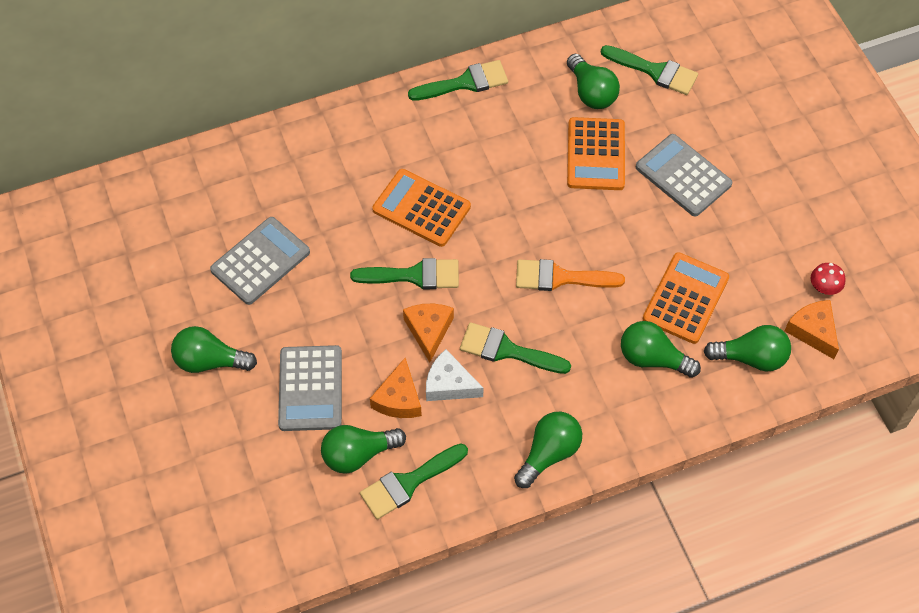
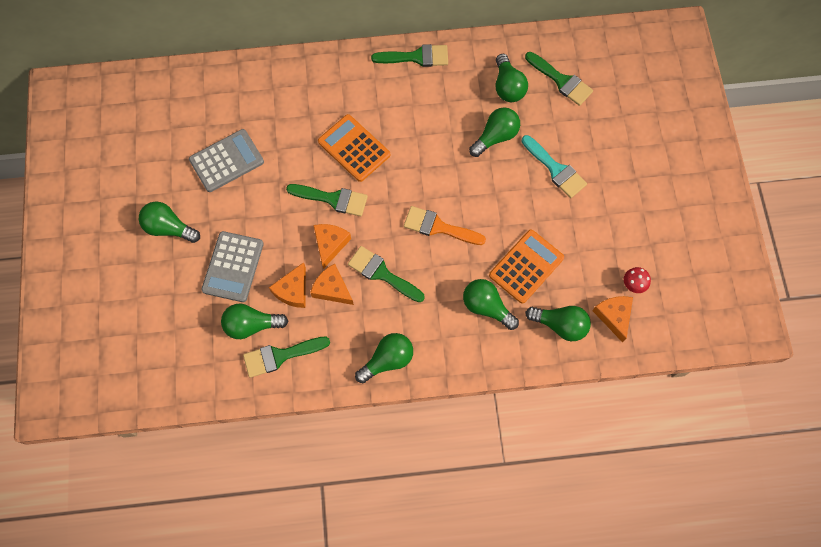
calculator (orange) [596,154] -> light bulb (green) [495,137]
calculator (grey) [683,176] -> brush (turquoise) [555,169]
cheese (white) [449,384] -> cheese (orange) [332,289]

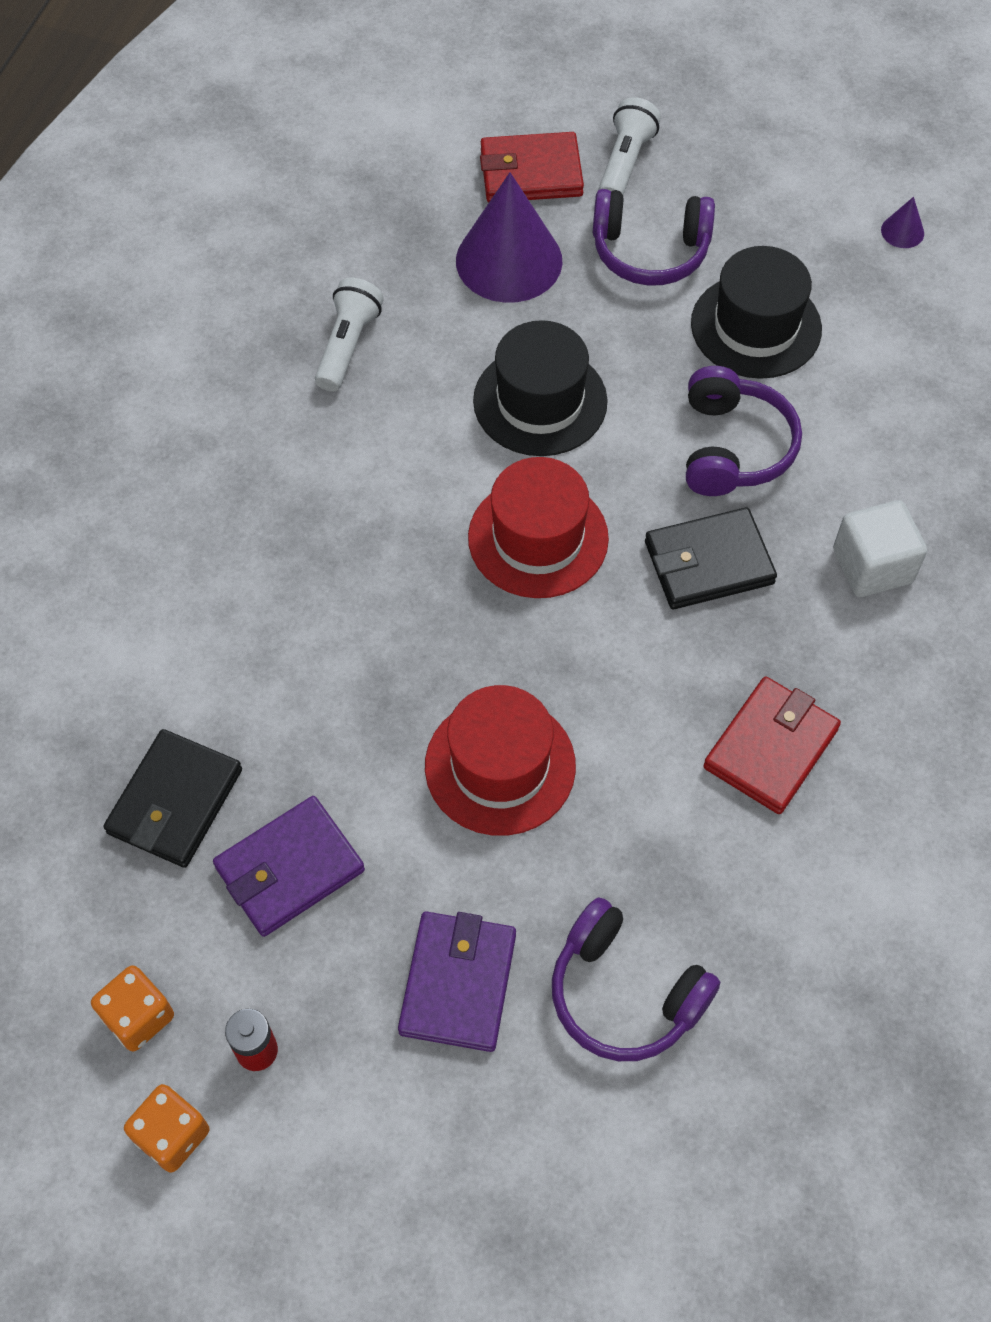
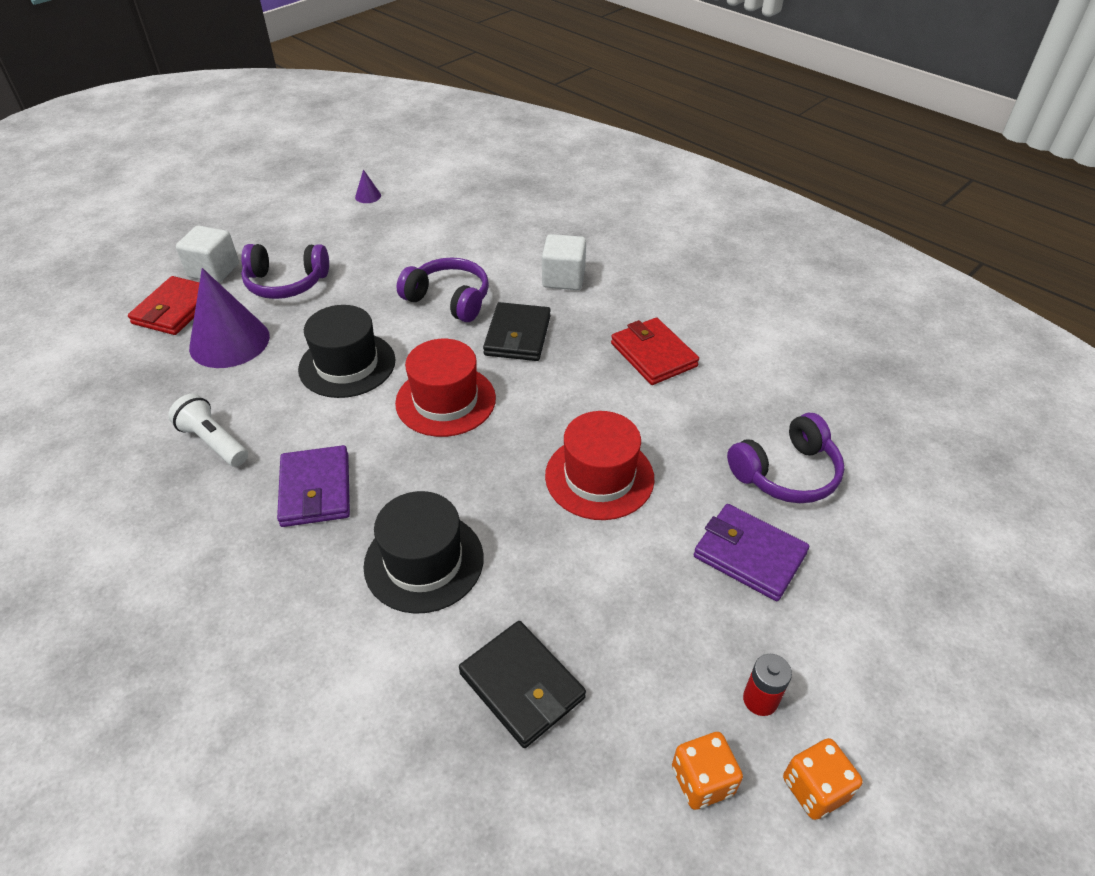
wallet (purple) [289,869] -> wallet (purple) [315,489], relocated
hat (black) [756,326] -> hat (black) [424,561], relocated
flashlight (white) [625,163] -> cube (white) [214,270]
headphones (purple) [650,251] -> headphones (purple) [286,283], 60 degrees clockwise

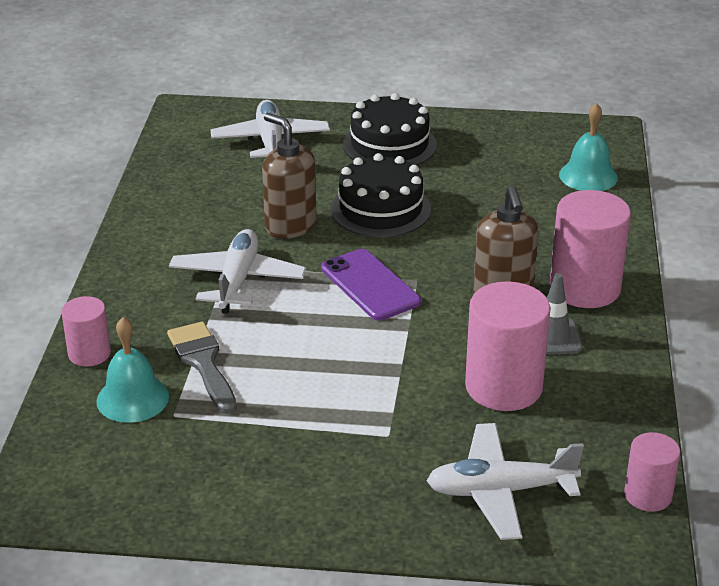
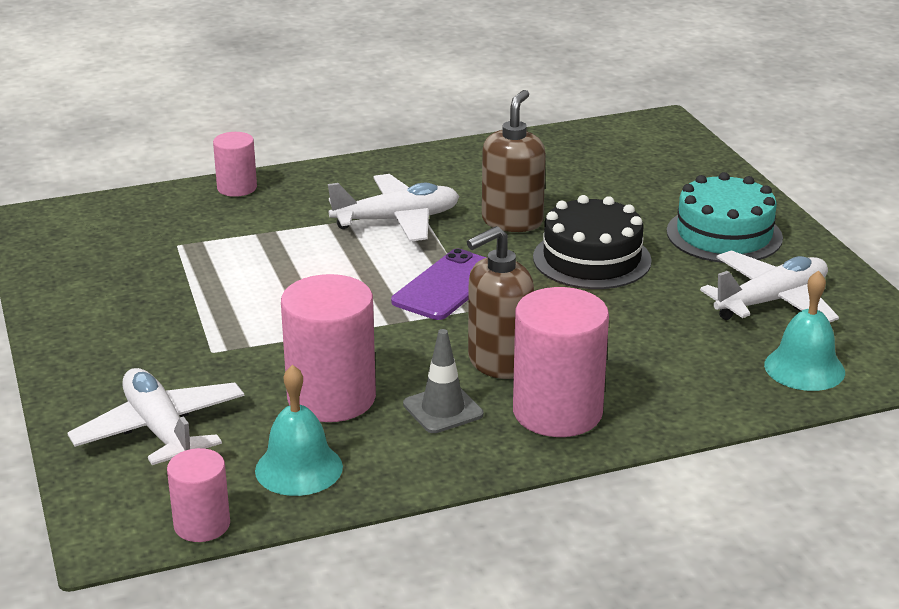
brush (grey) [203,363] -> none
bell (turquoise) [132,398] -> bell (turquoise) [299,468], relocated
plane (white) [270,142] -> plane (white) [771,301], relocated
cake (black) [389,145] -> cake (turquoise) [724,234]

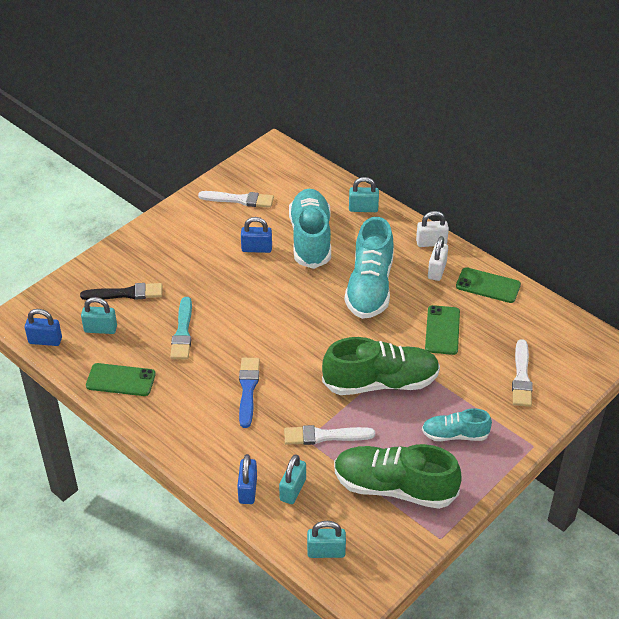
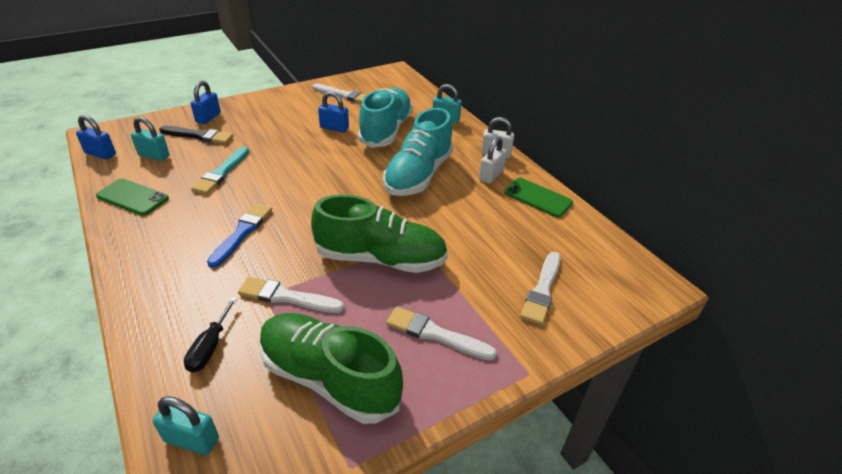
phone (green) [442,330] -> none
padlock (blue) [247,490] -> padlock (blue) [208,118], relocated
padlock (turquoise) [292,490] -> screwdriver (black) [210,347]
shoe (turquoise) [455,435] -> brush (white) [435,334]

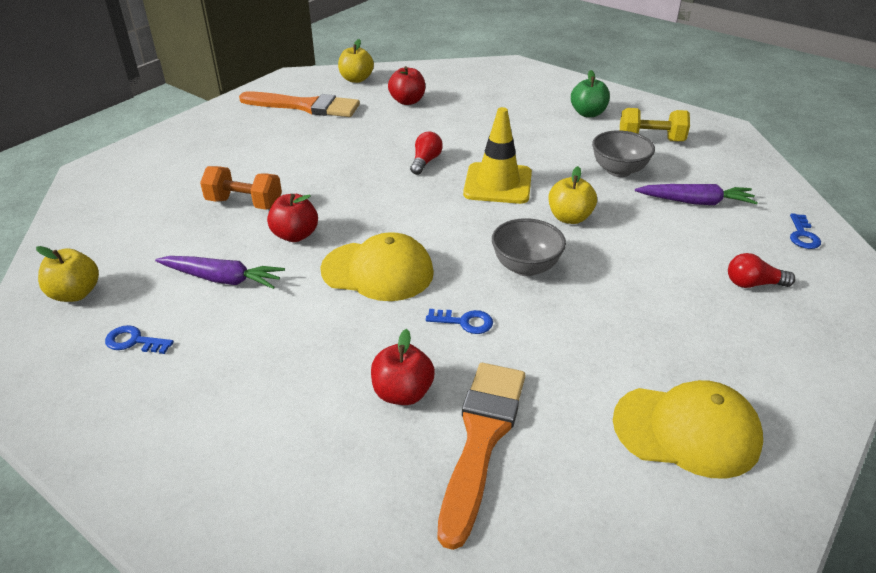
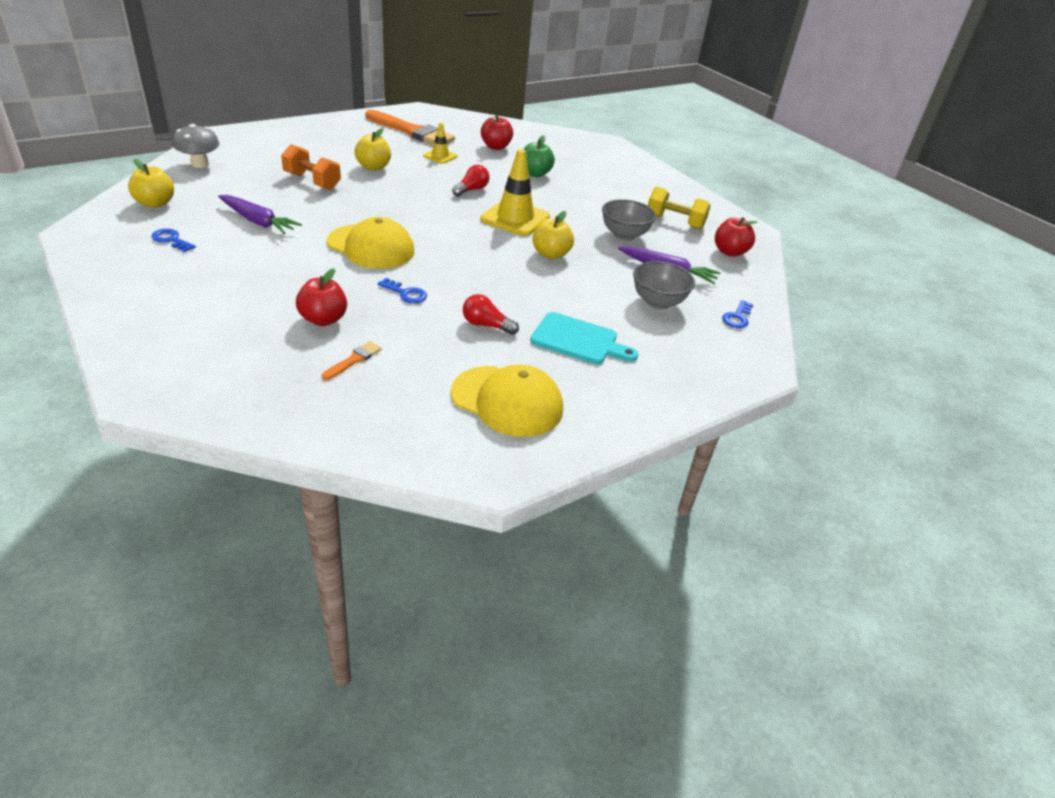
none -> mushroom (grey) [200,164]
none -> traffic cone (yellow) [440,156]
none -> cutting board (turquoise) [578,340]
apple (red) [295,235] -> apple (red) [730,252], relocated
apple (yellow) [356,79] -> apple (yellow) [373,167], relocated
bowl (grey) [525,267] -> bowl (grey) [658,302], relocated
apple (green) [588,113] -> apple (green) [535,174], relocated
light bulb (red) [753,284] -> light bulb (red) [486,325], relocated
brush (orange) [481,439] -> brush (orange) [353,360], x0.42

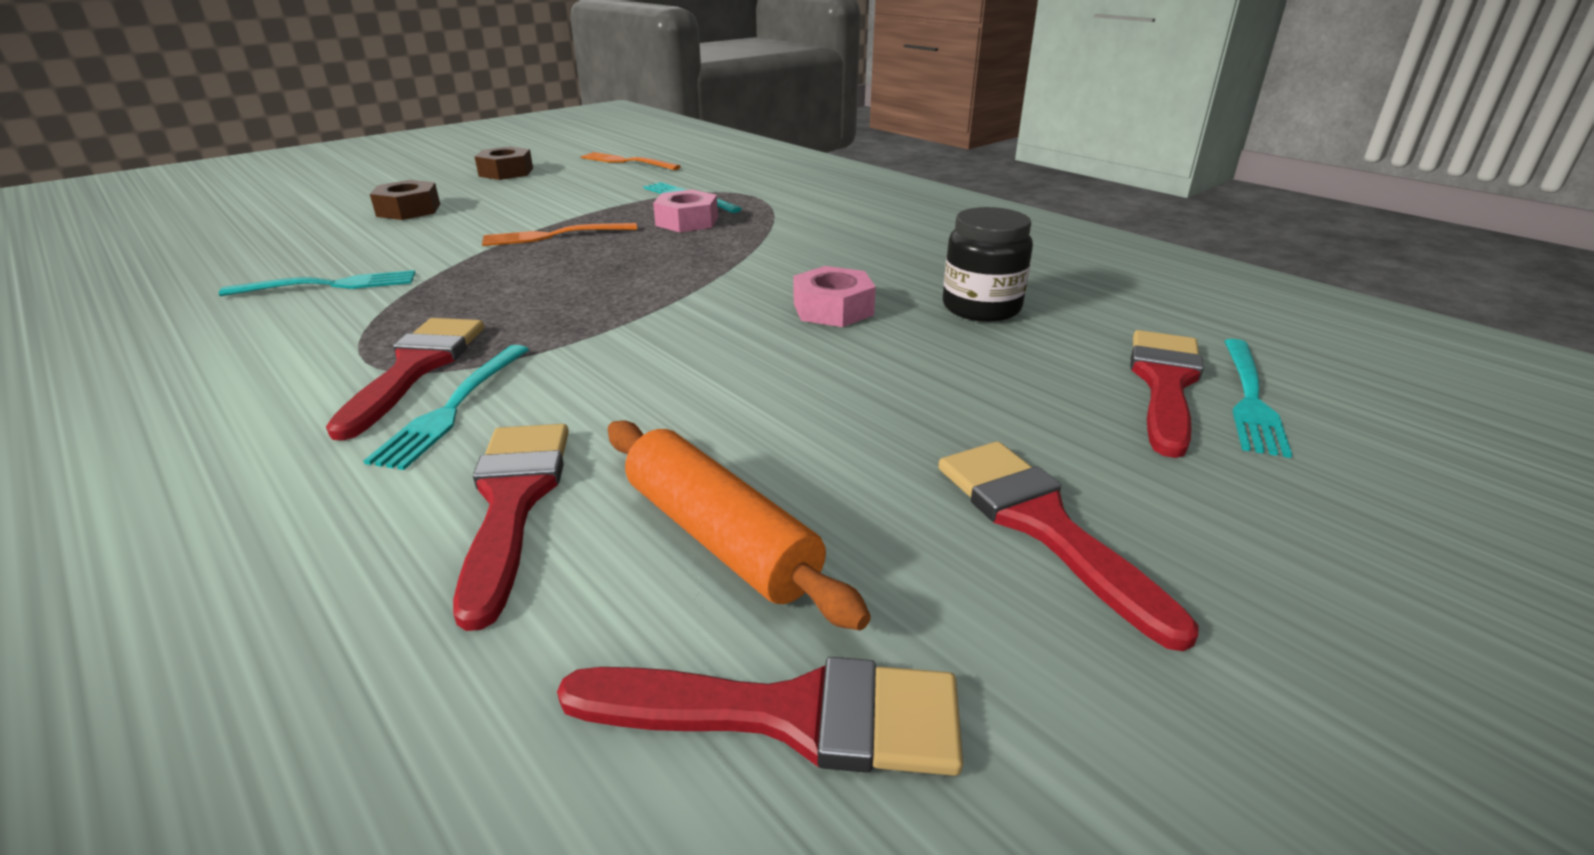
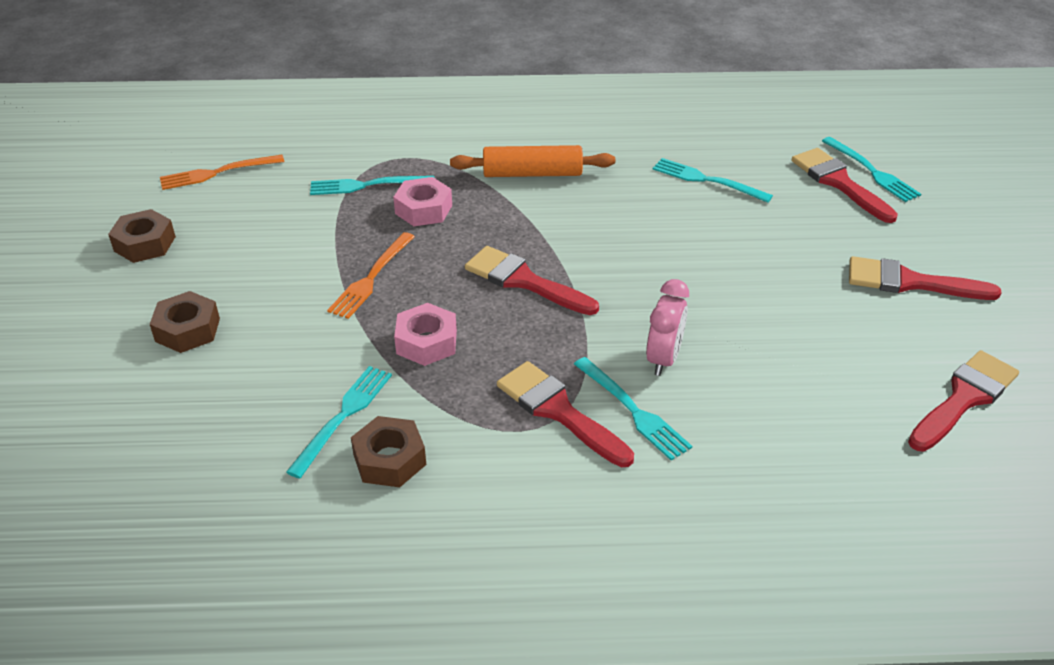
none -> nut (brown) [389,460]
none -> clock (pink) [663,359]
brush (red) [513,502] -> brush (red) [524,281], relocated
rolling pin (orange) [720,537] -> rolling pin (orange) [532,174], relocated
nut (pink) [833,309] -> nut (pink) [426,342], relocated
jar (black) [981,307] -> fork (turquoise) [706,180]

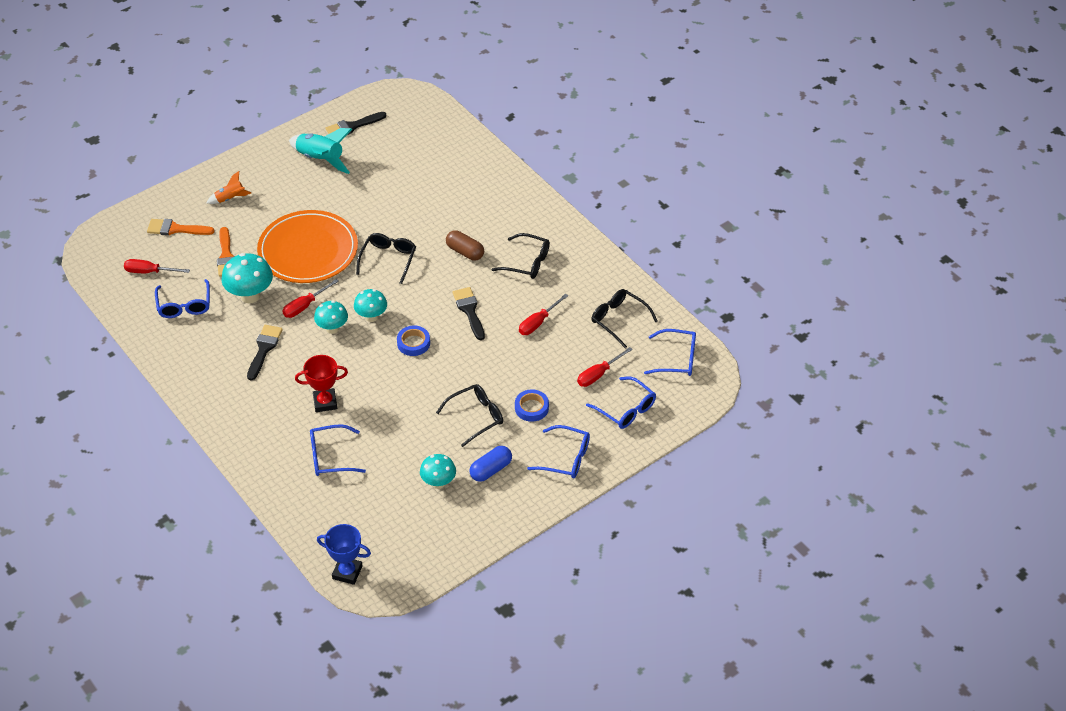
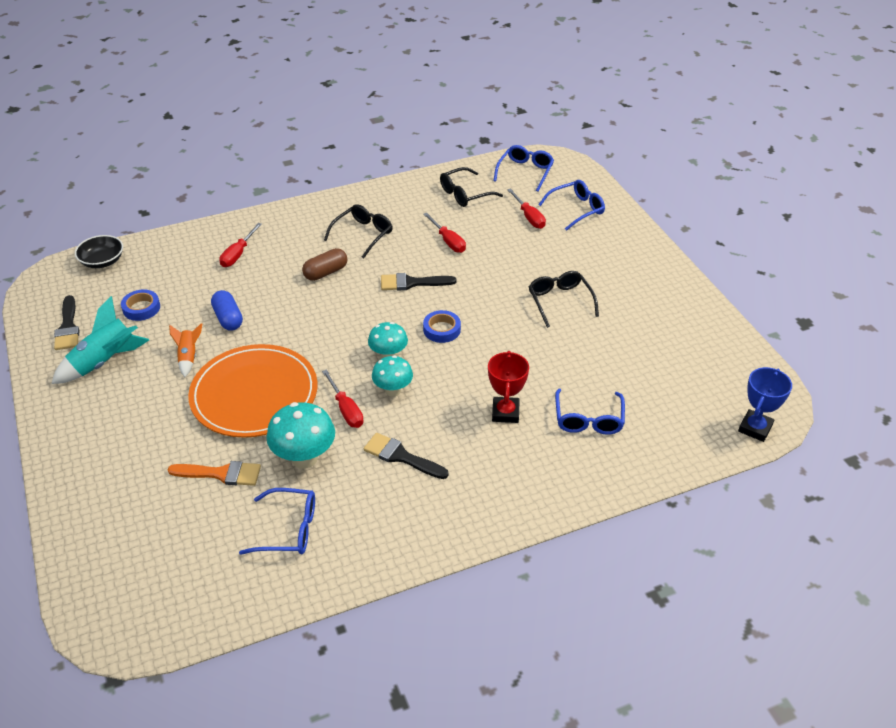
brush (orange) [175,229] -> none
glasses (black) [388,259] -> none
mushroom (turquoise) [438,483] -> none
glasses (blue) [566,458] -> none
none -> bowl (black) [102,261]
screwdriver (red) [149,272] -> screwdriver (red) [238,254], relocated
rocket (orange) [230,198] -> rocket (orange) [188,357], relocated
capsule (blue) [491,470] -> capsule (blue) [228,318], relocated
tape (blue) [531,408] -> tape (blue) [141,308], relocated

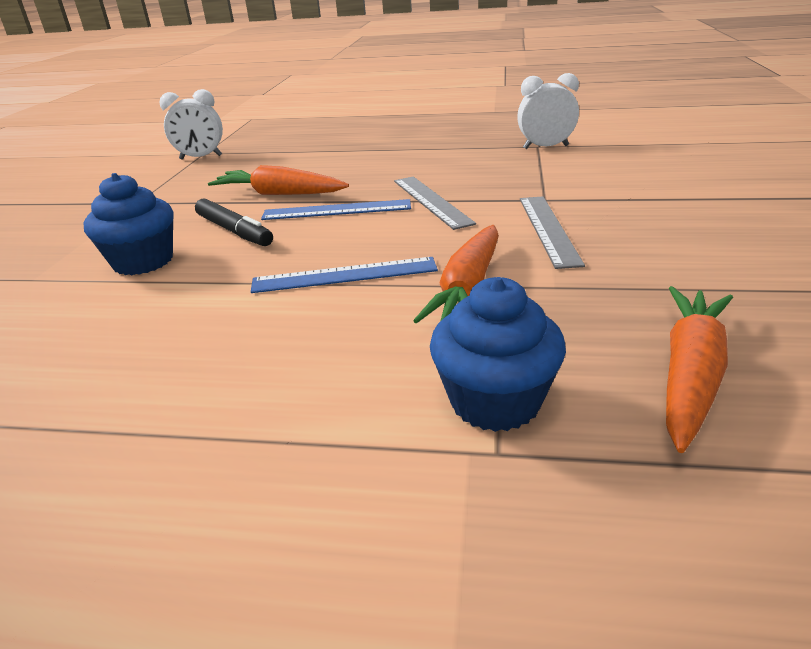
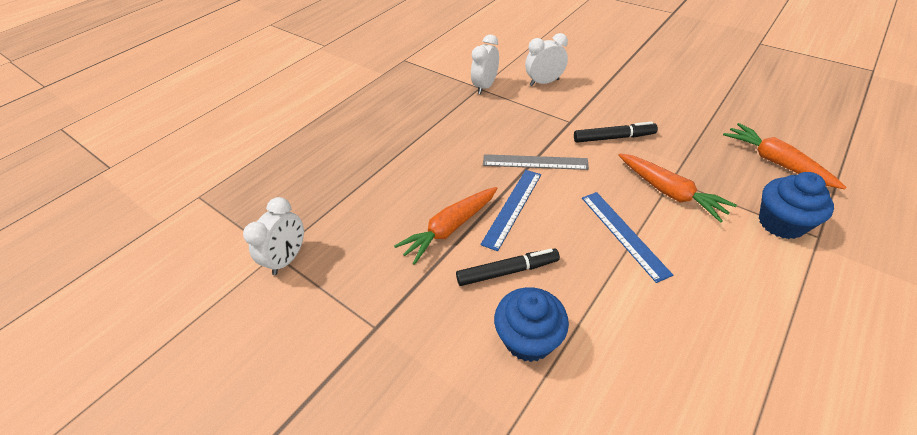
none -> clock (white) [544,82]
ruler (grey) [548,229] -> marker (black) [613,137]
ruler (blue) [344,275] -> ruler (blue) [623,234], 45 degrees counterclockwise

